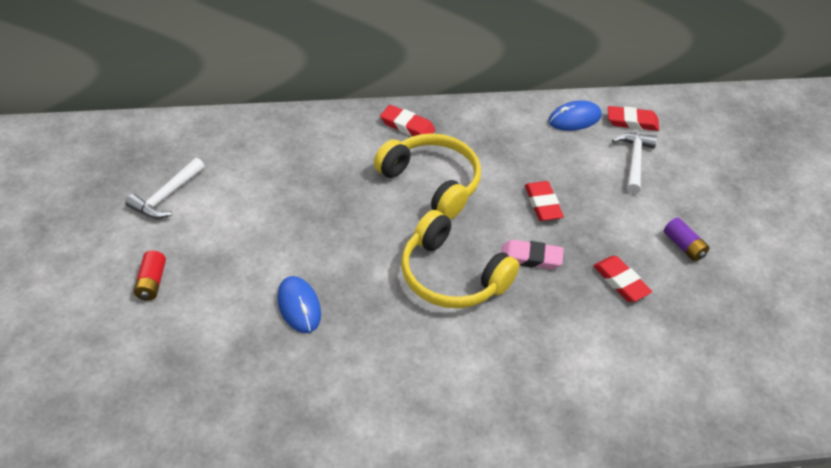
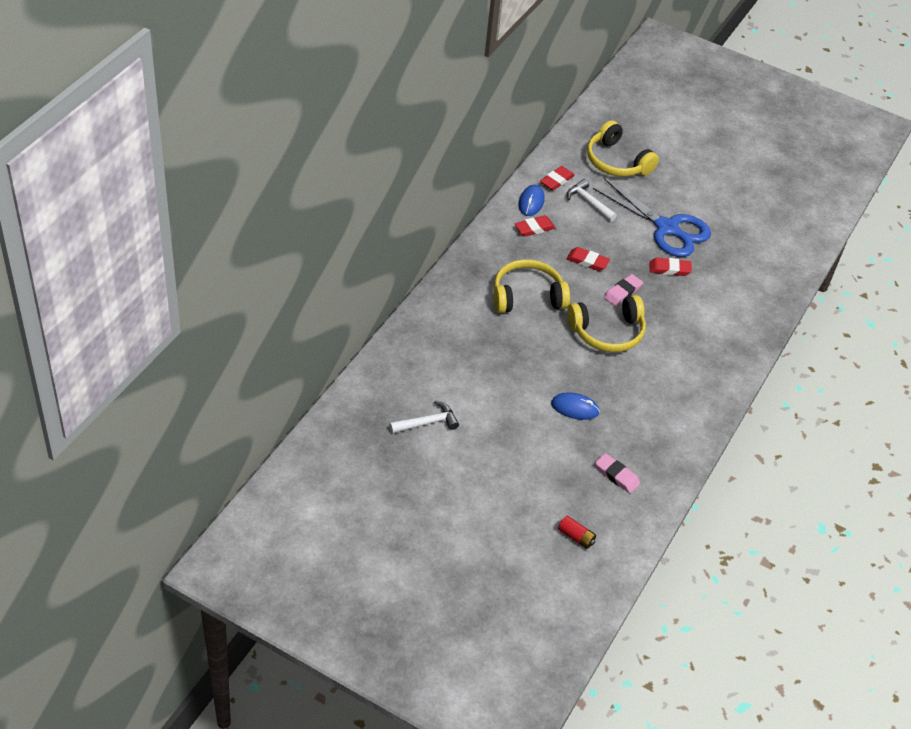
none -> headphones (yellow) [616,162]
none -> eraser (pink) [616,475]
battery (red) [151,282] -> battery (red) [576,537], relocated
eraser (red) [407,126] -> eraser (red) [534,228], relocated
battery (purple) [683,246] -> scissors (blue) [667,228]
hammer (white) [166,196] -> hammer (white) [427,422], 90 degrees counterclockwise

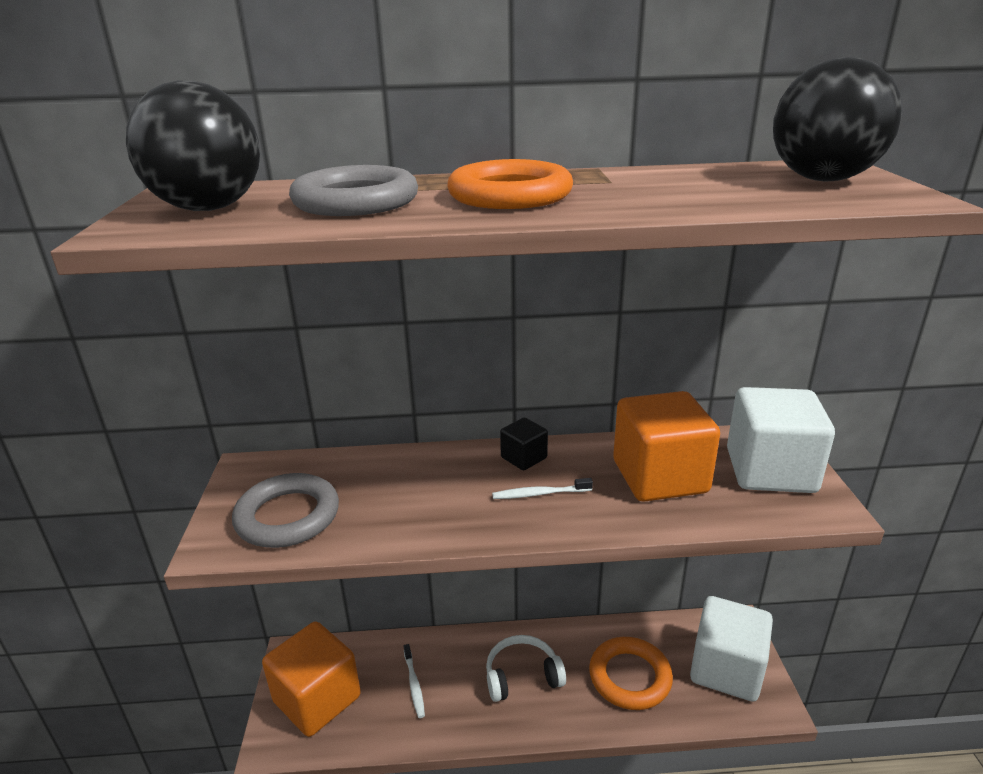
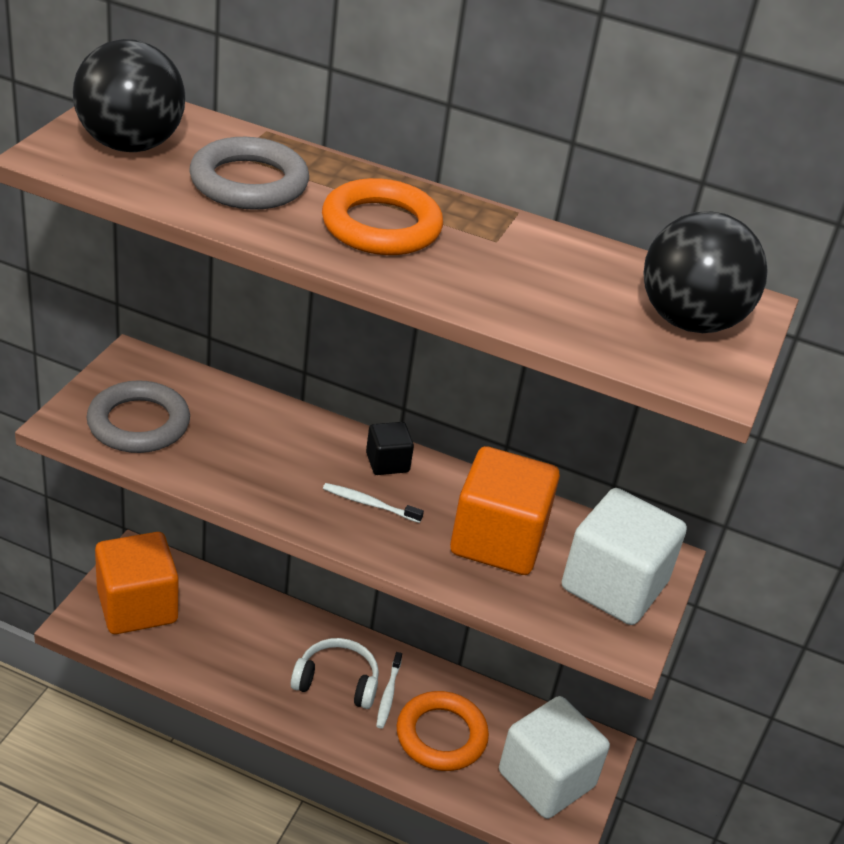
toothbrush (white) [414,684] -> toothbrush (white) [388,694], relocated

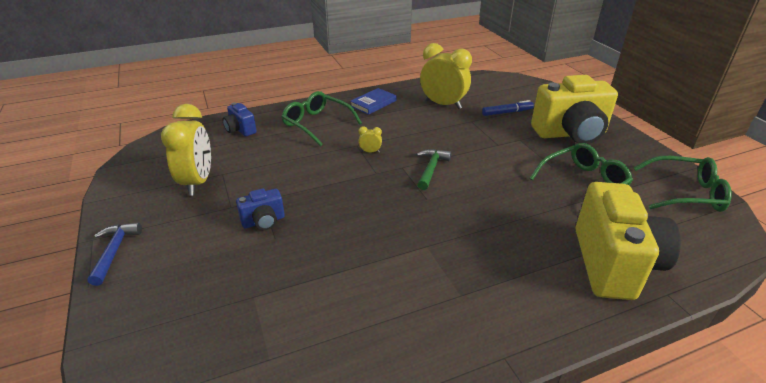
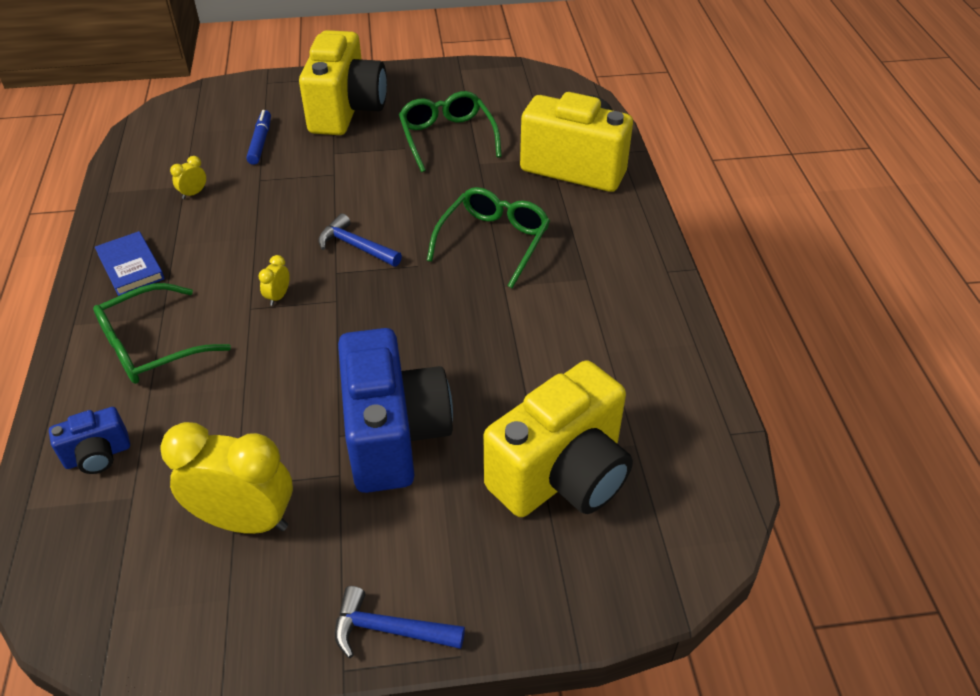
none -> camera (yellow) [561,475]
glasses (green) [686,193] -> glasses (green) [494,241], relocated
hammer (green) [431,169] -> hammer (blue) [356,246]
camera (blue) [263,221] -> camera (blue) [394,435], x2.14
clock (yellow) [443,104] -> clock (yellow) [193,193], x0.40

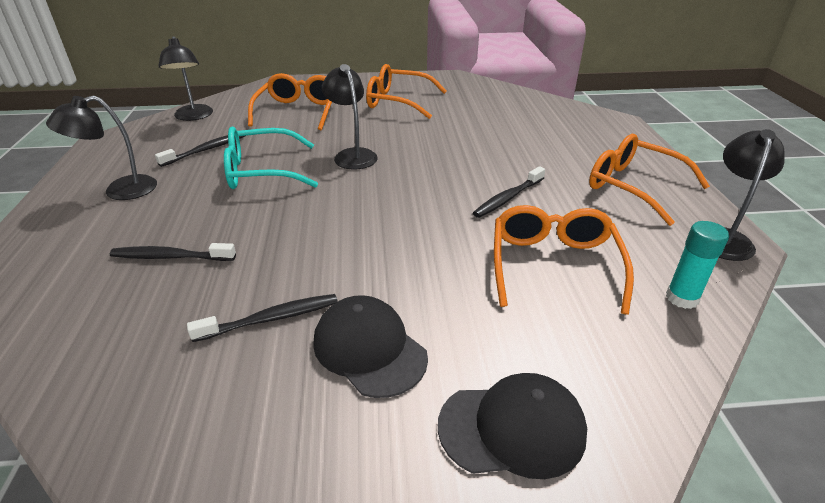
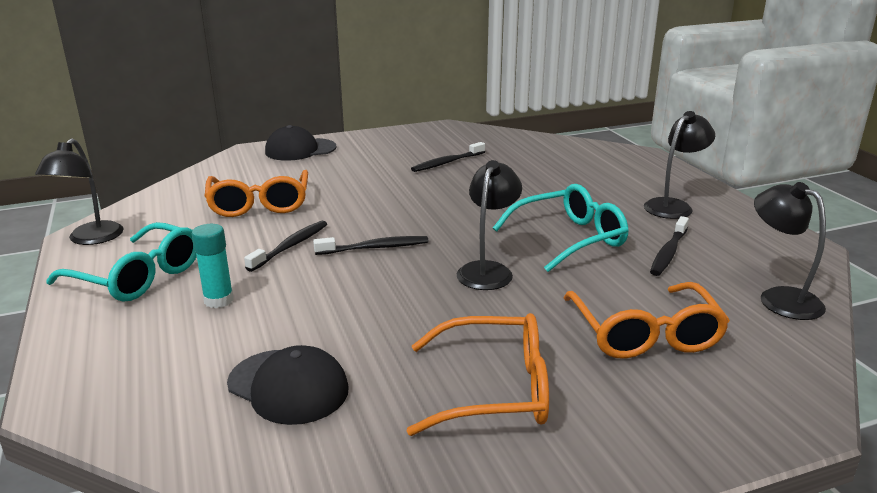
toothbrush (black) [171,257] -> toothbrush (black) [375,248], relocated
cap (black) [369,349] -> cap (black) [288,386], relocated
glue stick (turquoise) [682,298] -> glue stick (turquoise) [218,300], relocated
glasses (orange) [634,186] -> glasses (turquoise) [138,276]
lamp (black) [352,155] -> lamp (black) [488,270], 120 degrees counterclockwise

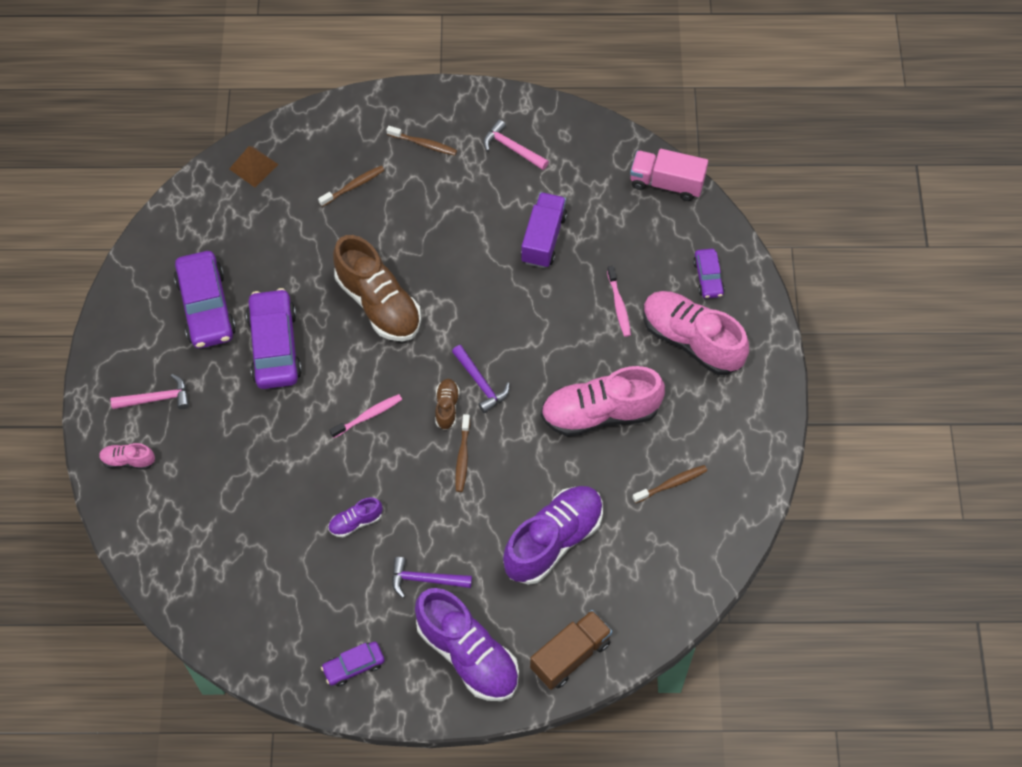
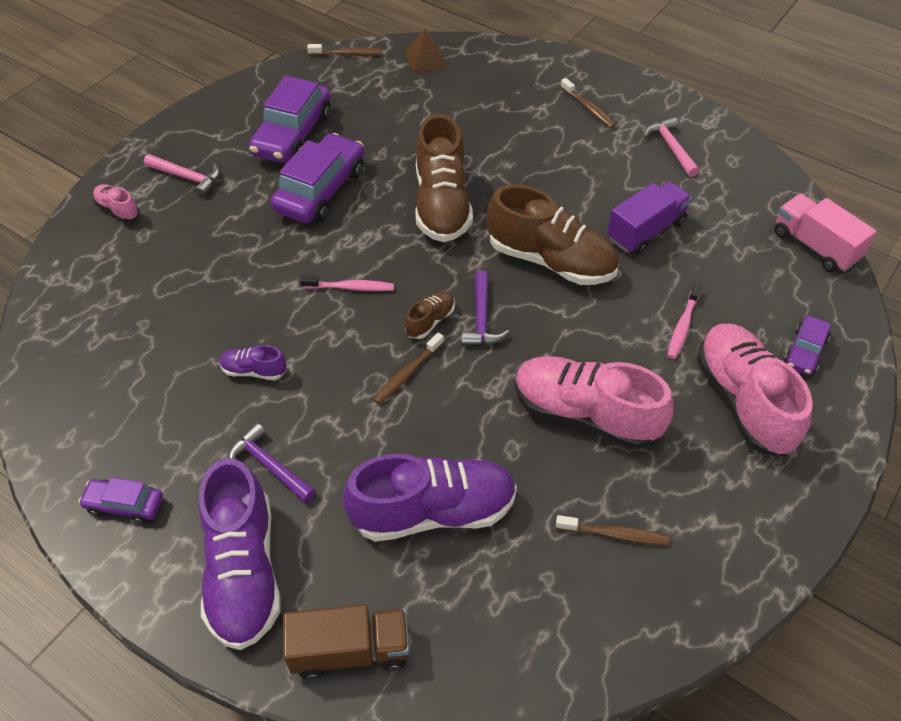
none -> shoe (brown) [551,260]
toothbrush (brown) [353,186] -> toothbrush (brown) [348,54], relocated

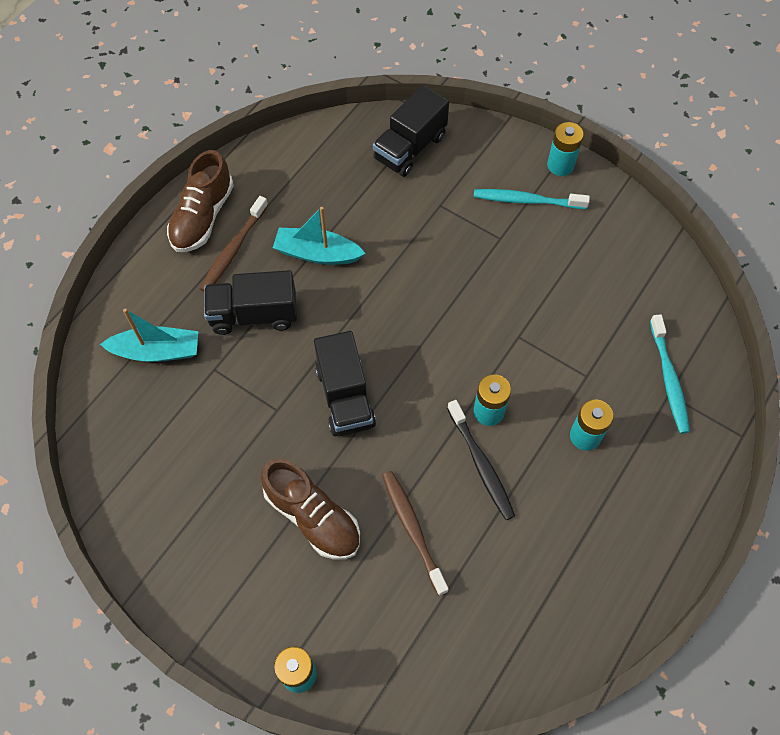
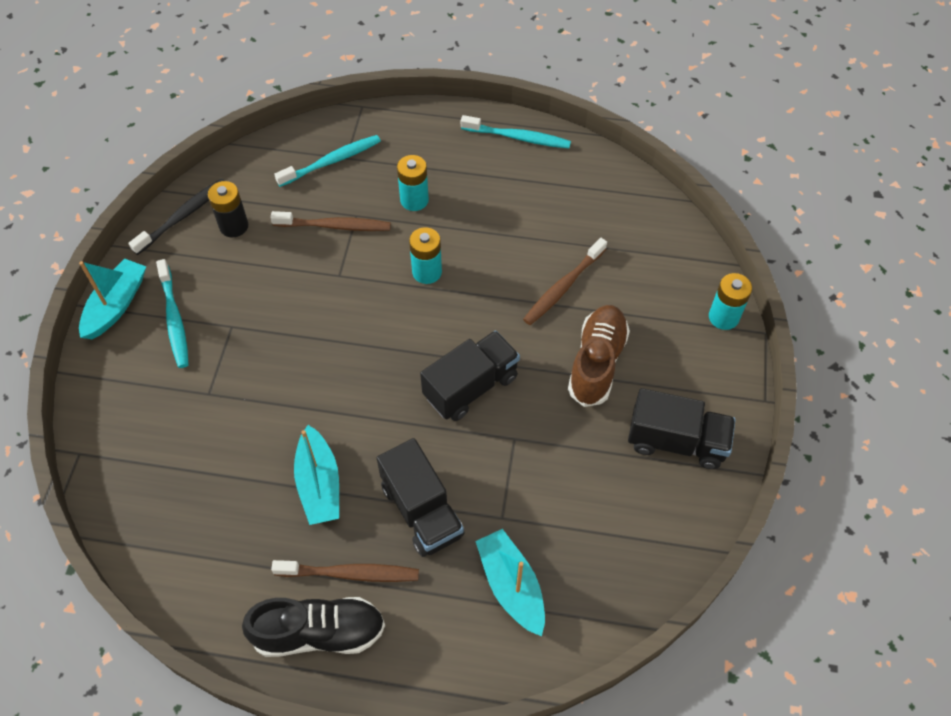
none -> battery (black) [234,226]
none -> toothbrush (brown) [335,226]
none -> toothbrush (turquoise) [518,137]
truck (black) [410,148] -> truck (black) [676,441], relocated
toothbrush (black) [481,464] -> toothbrush (black) [183,216], relocated
battery (turquoise) [560,165] -> boat (turquoise) [116,305]
shoe (brown) [202,217] -> shoe (black) [319,632]

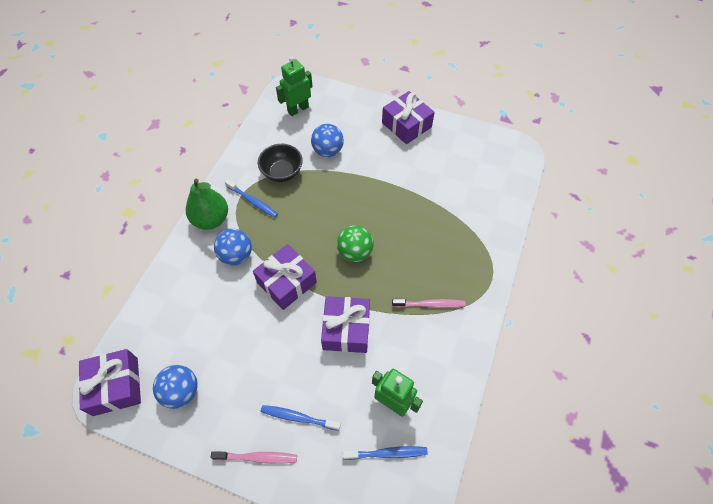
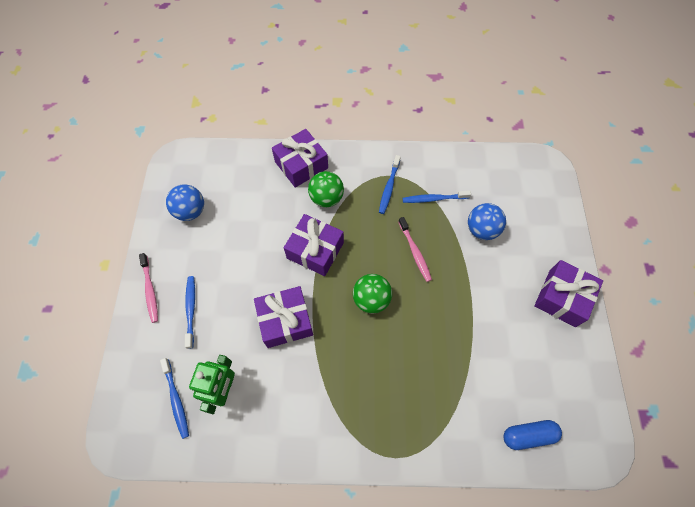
pear (green) [211,219] -> none
robot (green) [298,109] -> none
none -> capsule (blue) [528,435]
gift (purple) [116,386] -> gift (purple) [301,165], relocated
toothbrush (pink) [430,304] -> toothbrush (pink) [415,252], relocated
bowl (black) [282,172] -> toothbrush (blue) [433,199]
ball (blue) [236,255] -> ball (green) [326,198]

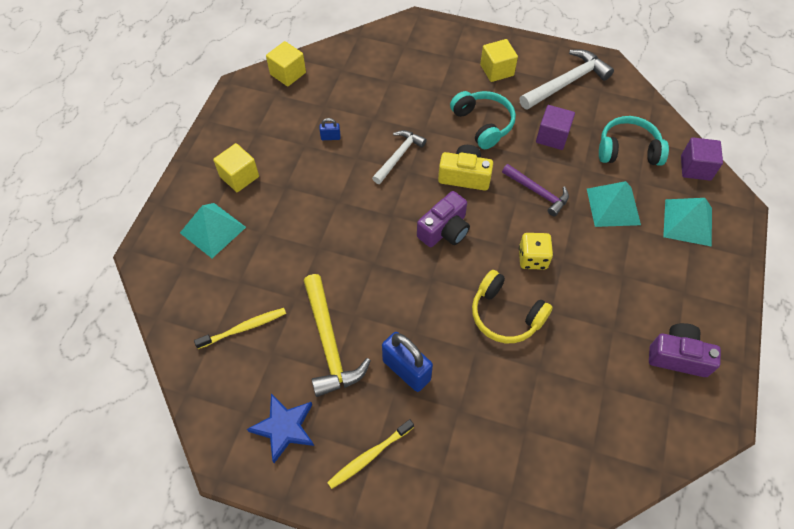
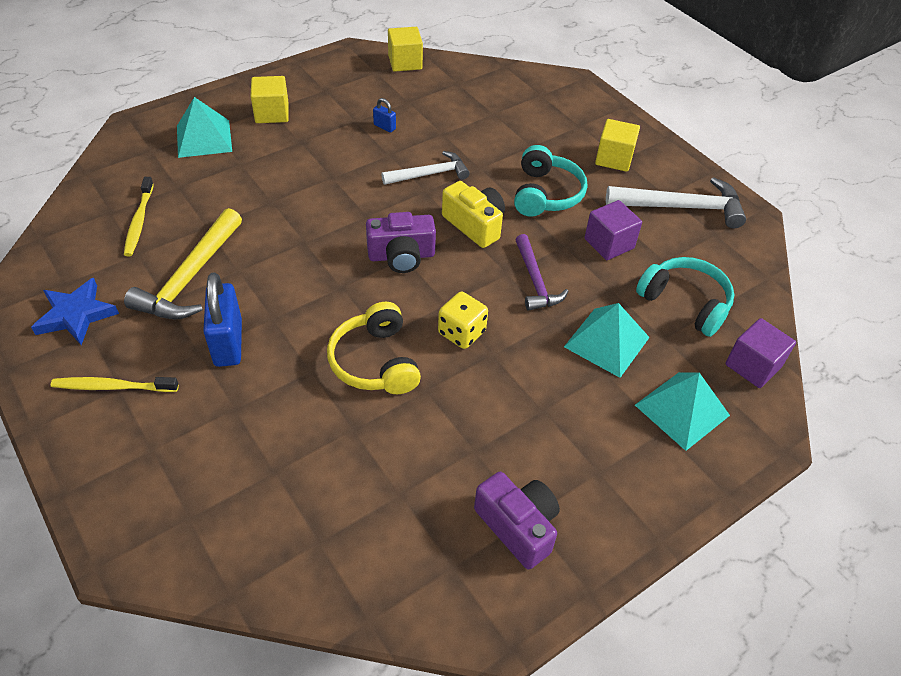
toothbrush (yellow) [244,328] -> toothbrush (yellow) [139,222], 75 degrees clockwise

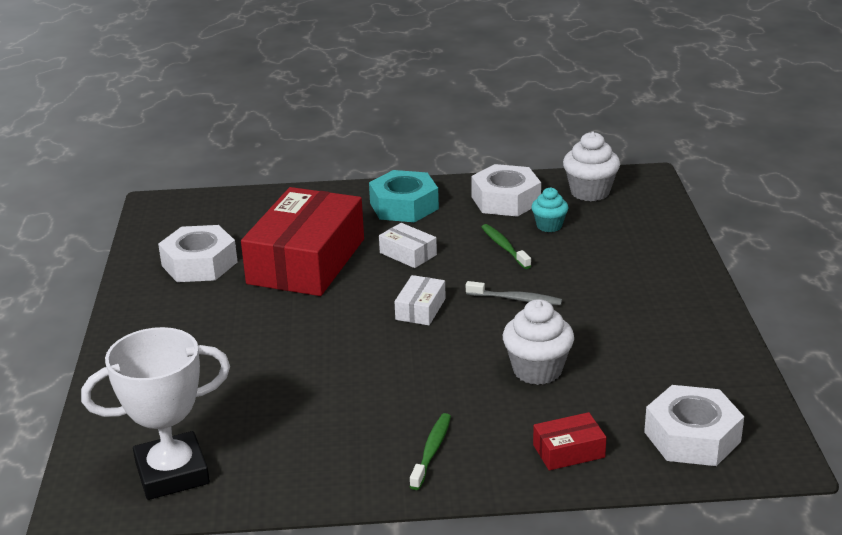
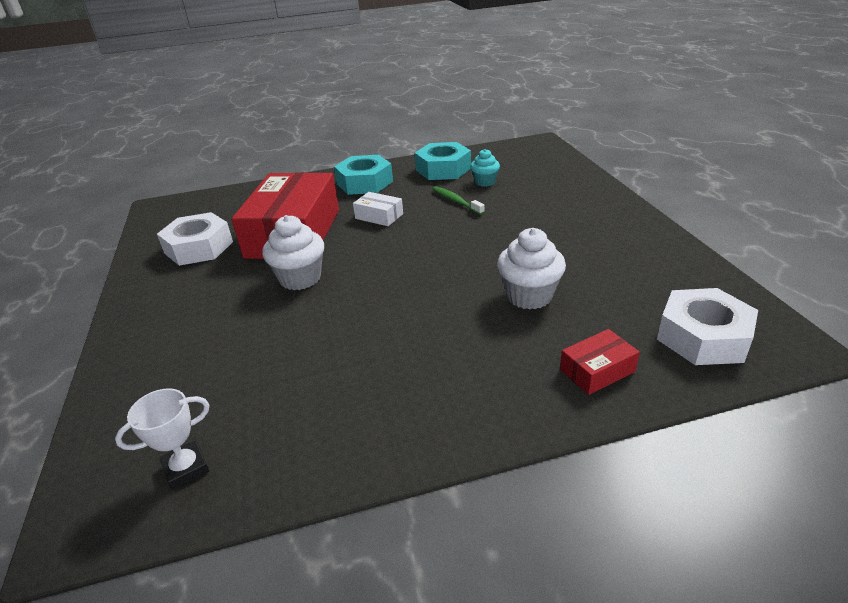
box (white) [420,309] -> none
toothbrush (green) [432,451] -> none
toothbrush (grey) [516,299] -> none
cupcake (white) [590,192] -> cupcake (white) [300,278], relocated
nut (white) [506,200] -> nut (turquoise) [443,169]
trophy (white) [172,473] -> trophy (white) [186,468], x0.52

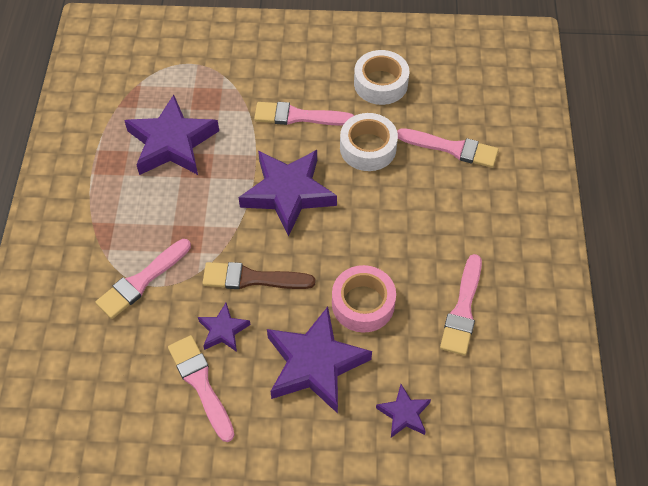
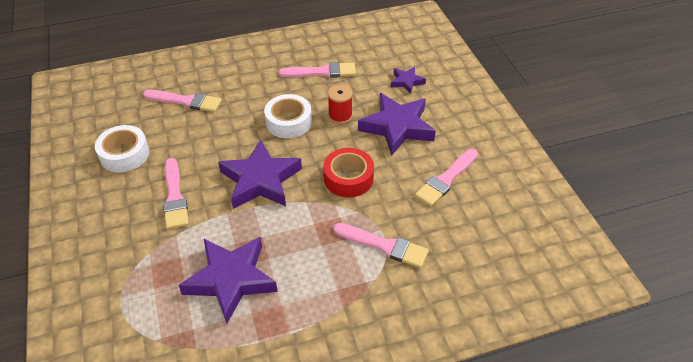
star (purple) [223,330] -> none
tape (white) [368,148] -> tape (white) [288,122], relocated
brush (brown) [252,278] -> tape (red) [348,178]
tape (pink) [363,304] -> spool (red) [340,116]
brush (pink) [452,148] -> brush (pink) [186,101], 105 degrees clockwise

